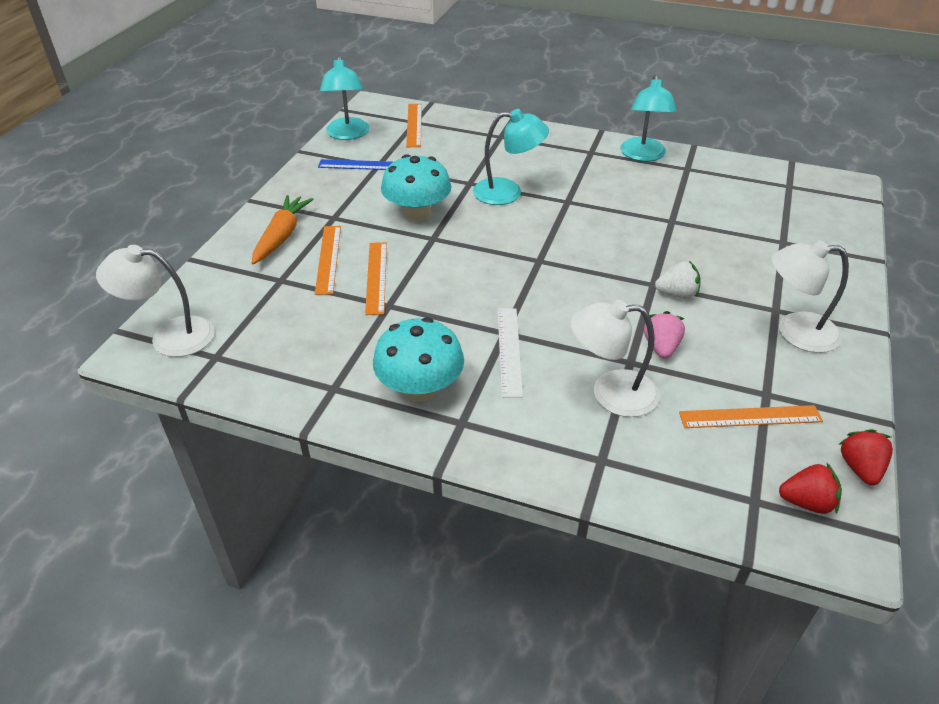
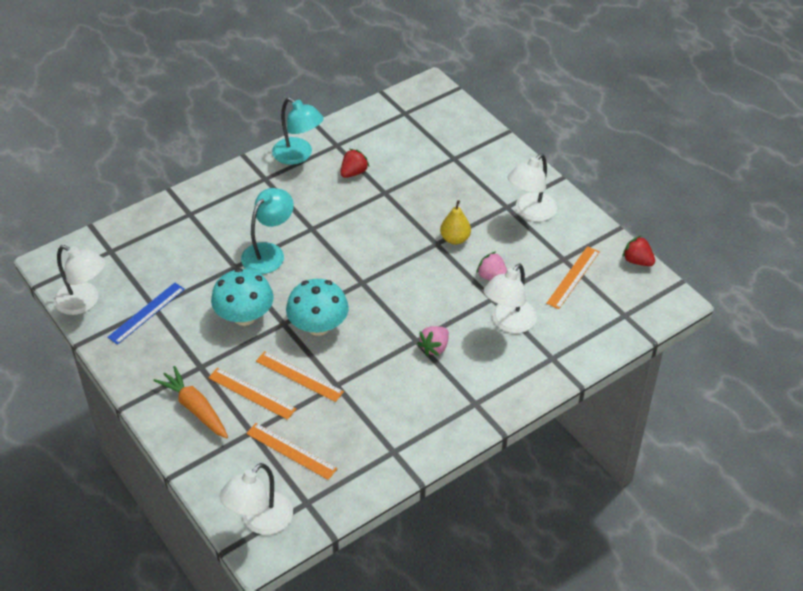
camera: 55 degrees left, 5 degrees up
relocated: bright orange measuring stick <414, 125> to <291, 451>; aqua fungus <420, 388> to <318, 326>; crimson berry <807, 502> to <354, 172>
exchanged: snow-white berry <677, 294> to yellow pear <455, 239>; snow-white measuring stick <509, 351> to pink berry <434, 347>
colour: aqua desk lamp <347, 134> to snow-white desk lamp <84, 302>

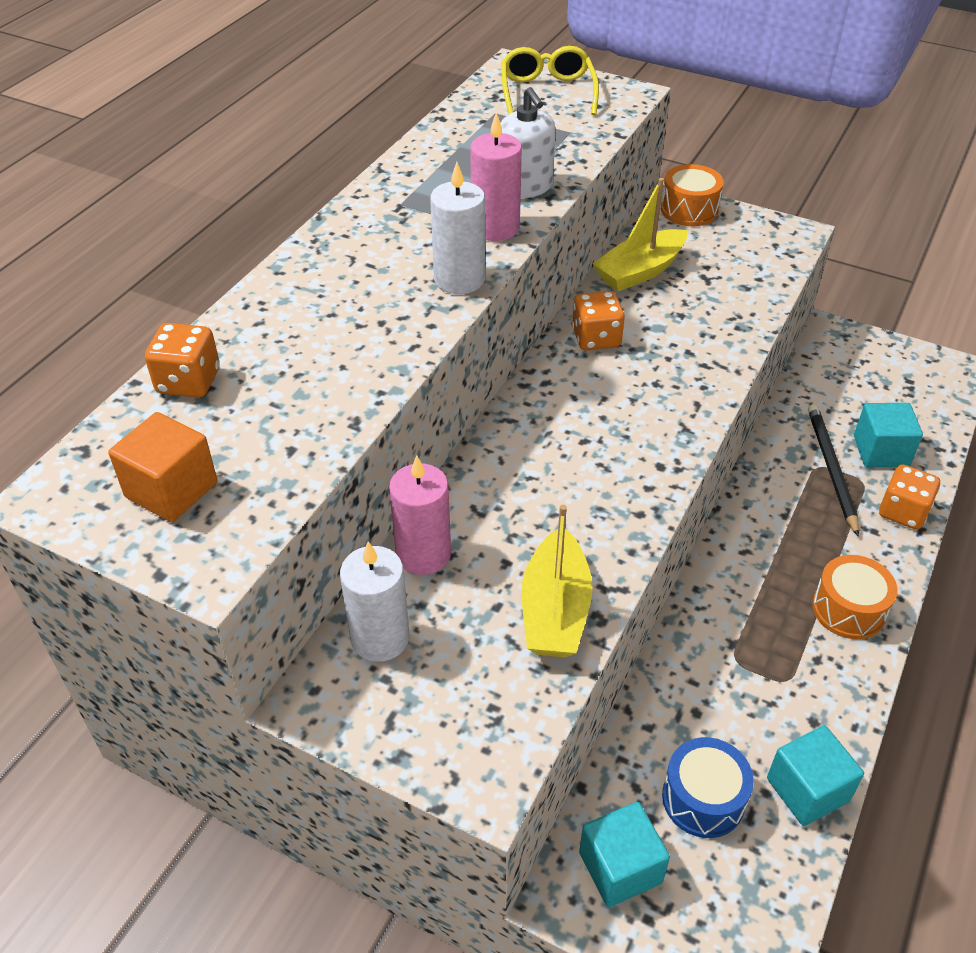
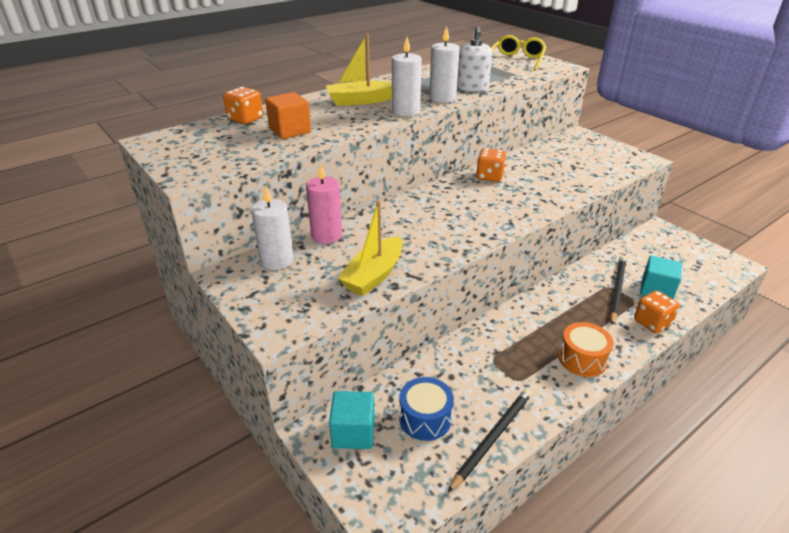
camera: 25 degrees right, 10 degrees down
missing: bright orange drum <689, 210>
relocated: yellow sailboat <640, 271> to <360, 101>; bright orange block <171, 490> to <290, 130>
exchanged: aqua block <807, 790> to ebony lead pencil <493, 438>
colour: pink candle <495, 228> to snow-white candle <442, 98>

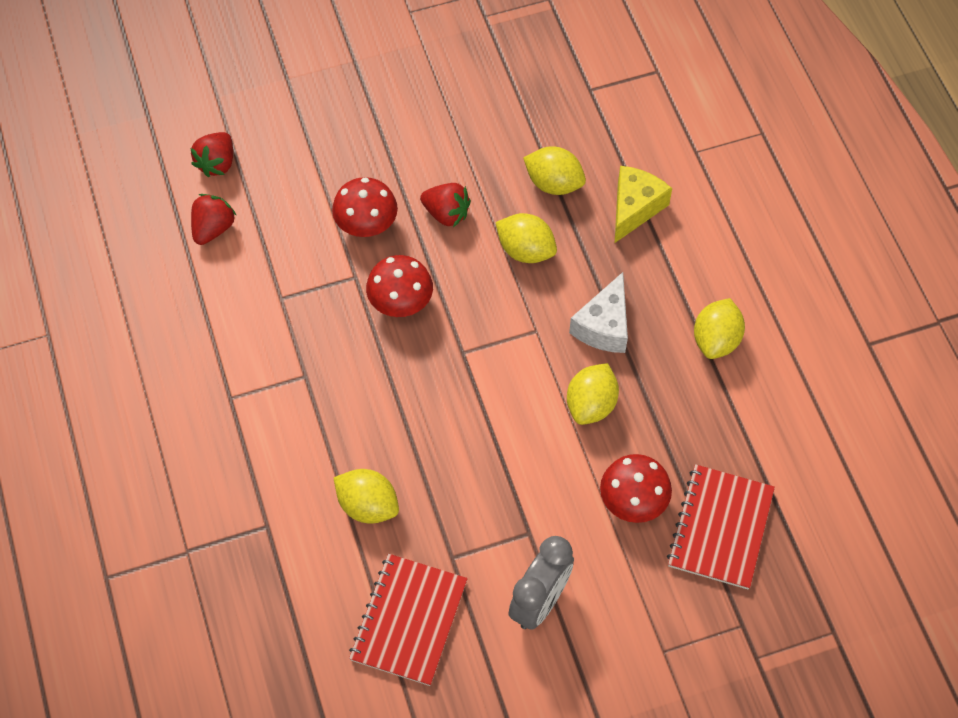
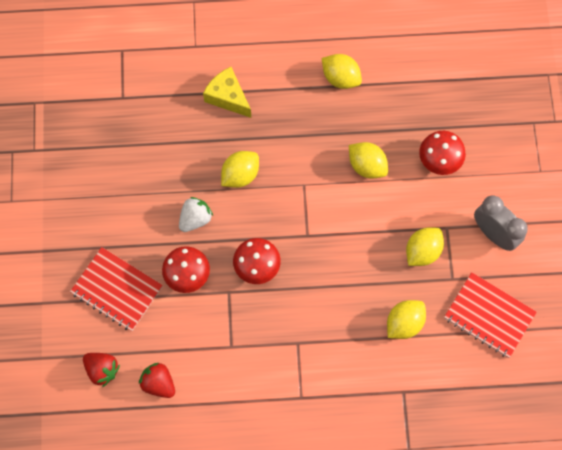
camera: 75 degrees left, 10 degrees up
missing: snow-white cheese <604, 326>
relocated: yellow lemon <554, 183> to <422, 251>; crimson notepad <720, 528> to <117, 289>
colour: crimson berry <446, 213> to snow-white berry <195, 219>

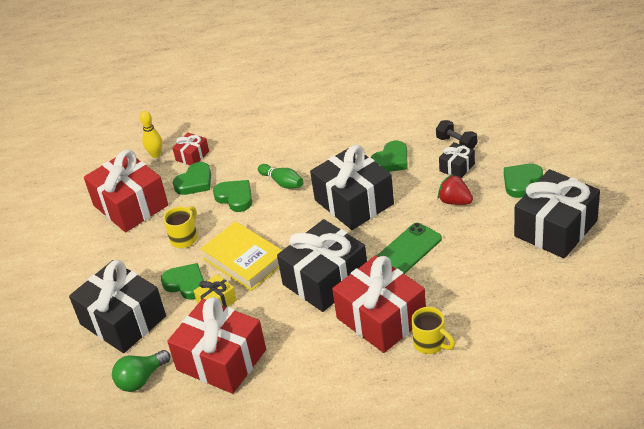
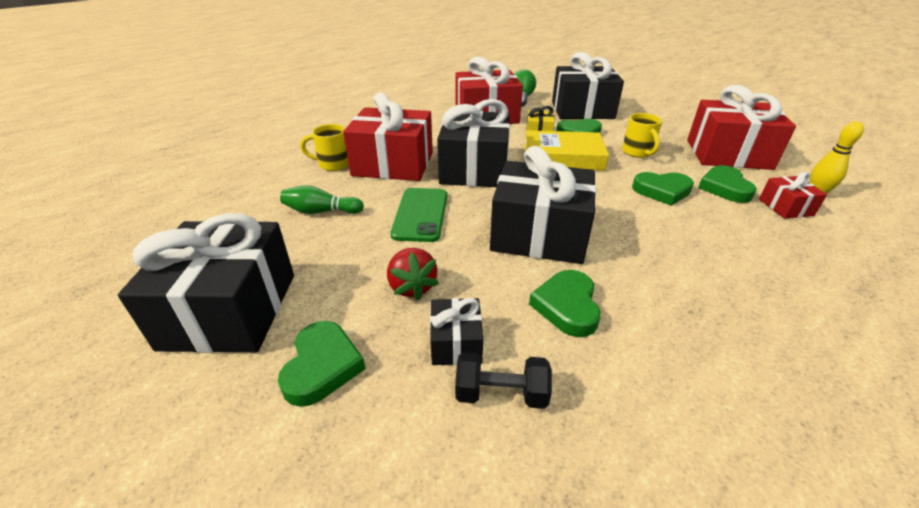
camera: 135 degrees right, 5 degrees down
relocated: emerald skittle <282, 182> to <321, 211>
spun: crimson berry <455, 201> = <412, 287> 75 degrees clockwise

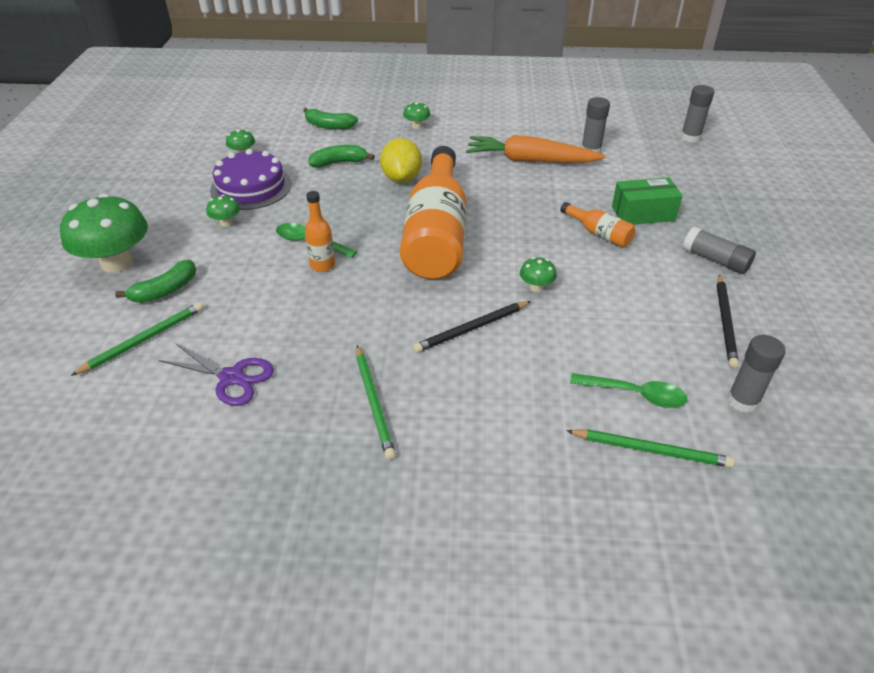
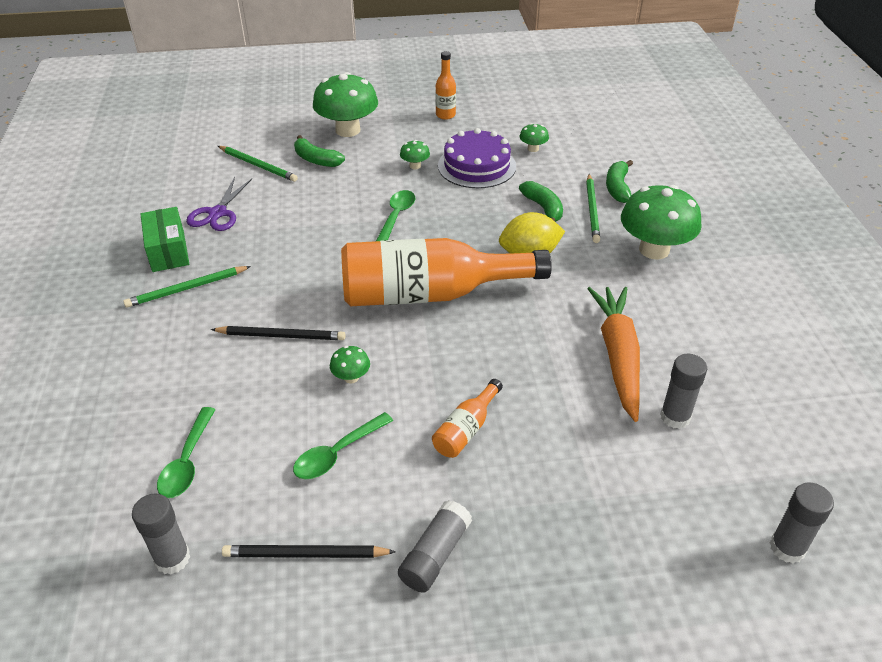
camera: 80 degrees right, 0 degrees up
appeared: emerald tablespoon <337, 453>
relocated: emerald parcel <643, 213> to <168, 251>; bright orange drink bottle <322, 265> to <445, 115>; emerald lead pencil <650, 450> to <592, 210>
spun: ebony lead pencil <472, 328> = <281, 336> 135 degrees clockwise
size: emerald fungus <417, 126> = <654, 250> x2.27

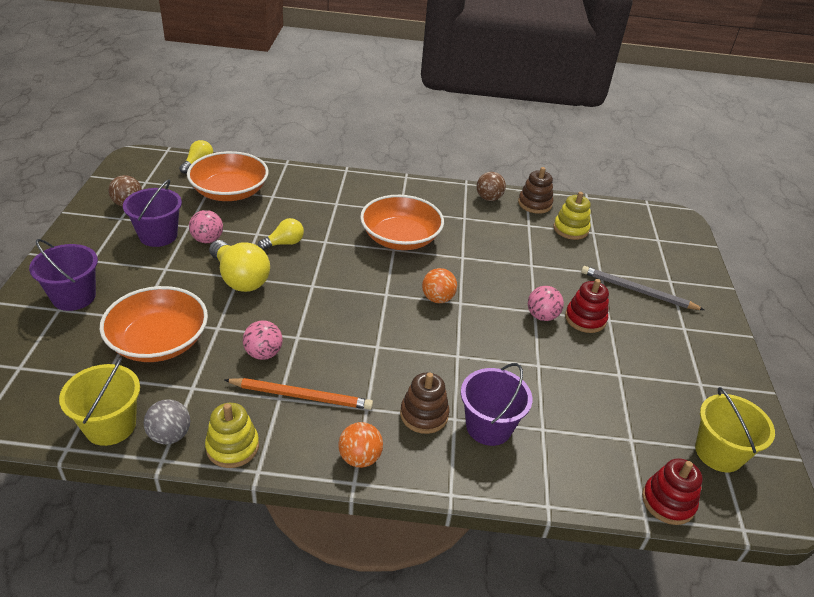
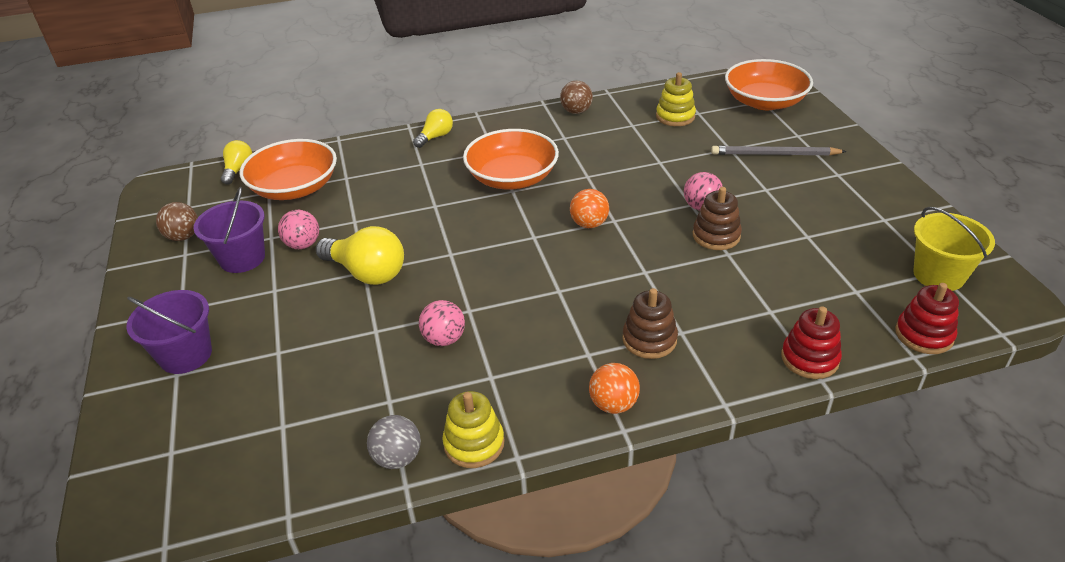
camera: 15 degrees left, 0 degrees up
missing: yellow sand bucket <110, 426>; purple sand bucket <488, 427>; bright orange lead pencil <301, 396>
relocated: brown ring stacker <534, 204> to <716, 236>; yellow lightbulb <284, 243> to <435, 137>; crimson ring stacker <585, 319> to <809, 358>; bright orange serving bowl <159, 341> to <764, 102>

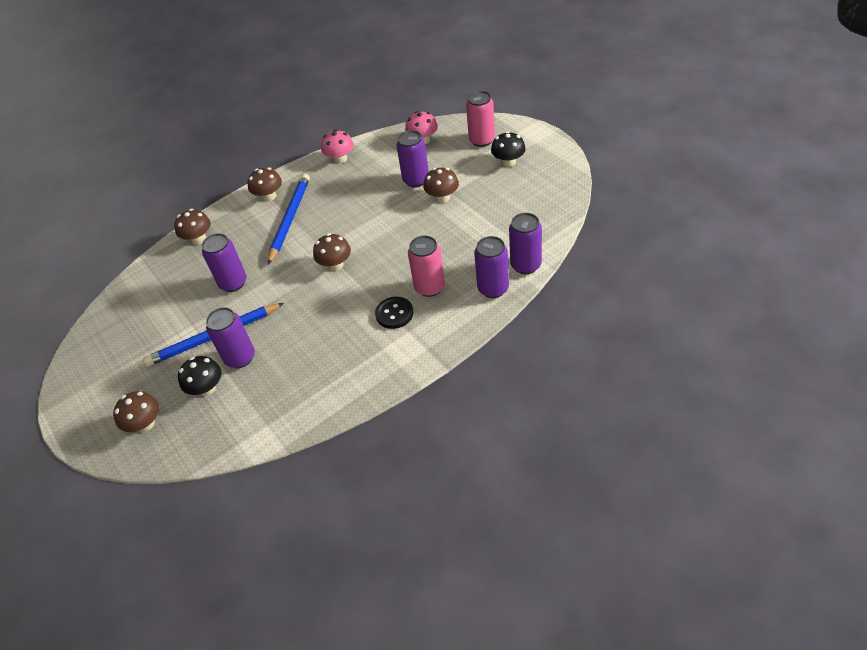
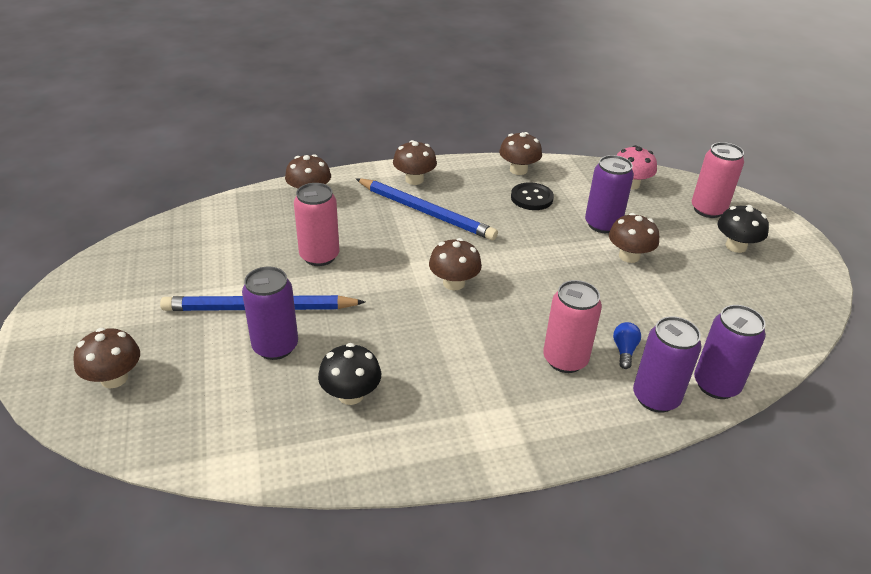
camera: 15 degrees right, 10 degrees down
appeared: cobalt lightbulb <624, 351>
relocated: ebony sewing button <394, 314> to <531, 198>; ebony fungus <207, 388> to <351, 394>
colour: pink fungus <340, 159> to brown fungus <518, 170>; purple can <233, 283> to pink can <319, 256>
spun: cobalt lead pencil <290, 219> = <425, 212> 90 degrees clockwise

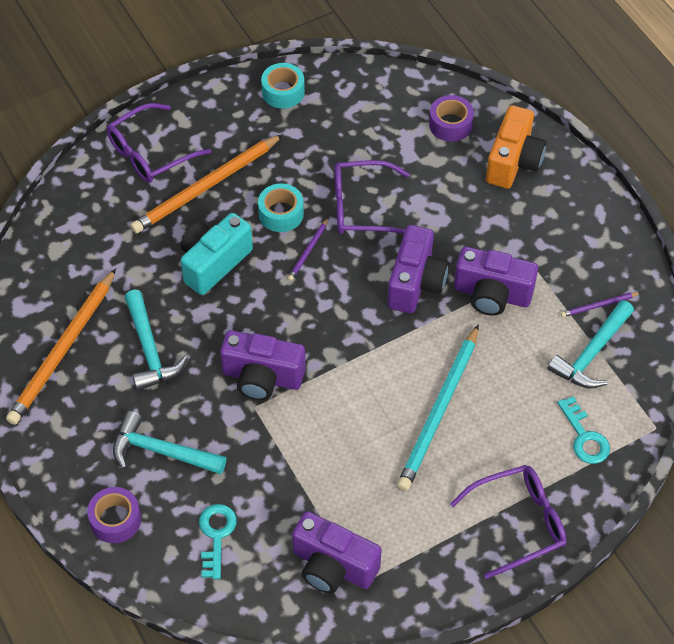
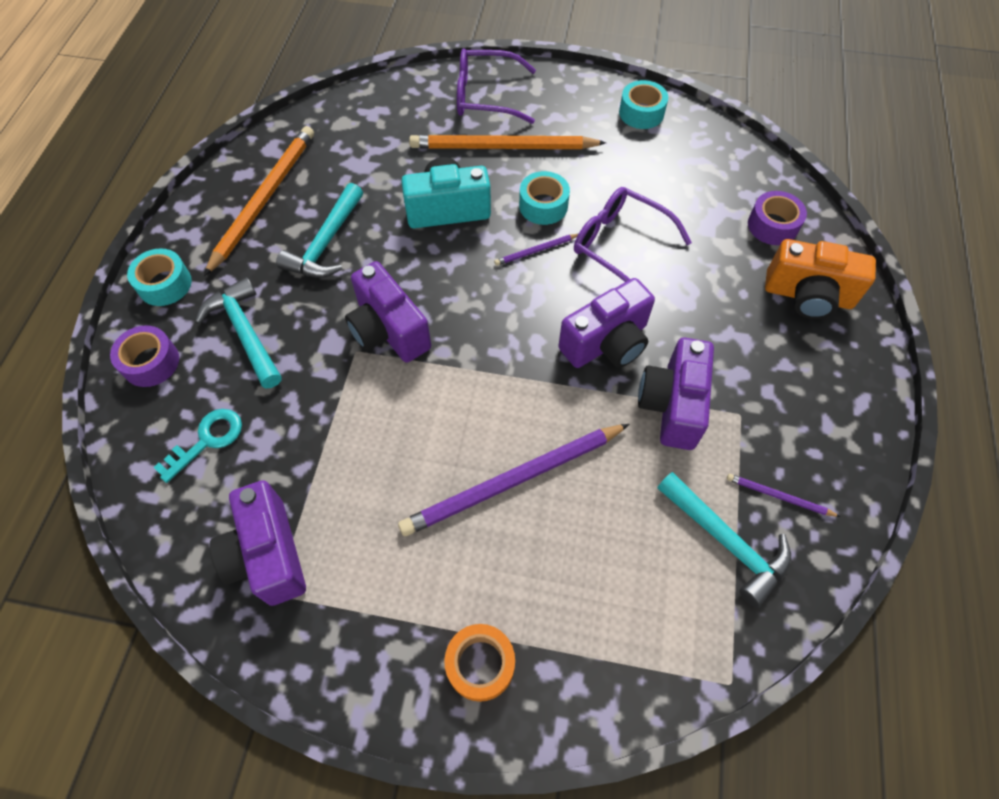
camera: 40 degrees right, 5 degrees up
missing: aqua door key <584, 437>
appeared: aqua roll of tape <165, 284>
exchanged: purple spectacles <517, 523> to bright orange roll of tape <480, 664>
colour: aqua lead pencil <439, 411> to purple lead pencil <513, 481>
spun: bright orange photo camera <513, 161> = <808, 295> 45 degrees clockwise; purple photo camera <492, 294> = <672, 405> 45 degrees clockwise; bright orange lead pencil <63, 350> = <264, 199> 135 degrees clockwise; aqua claw hammer <591, 354> = <726, 542> 120 degrees counterclockwise

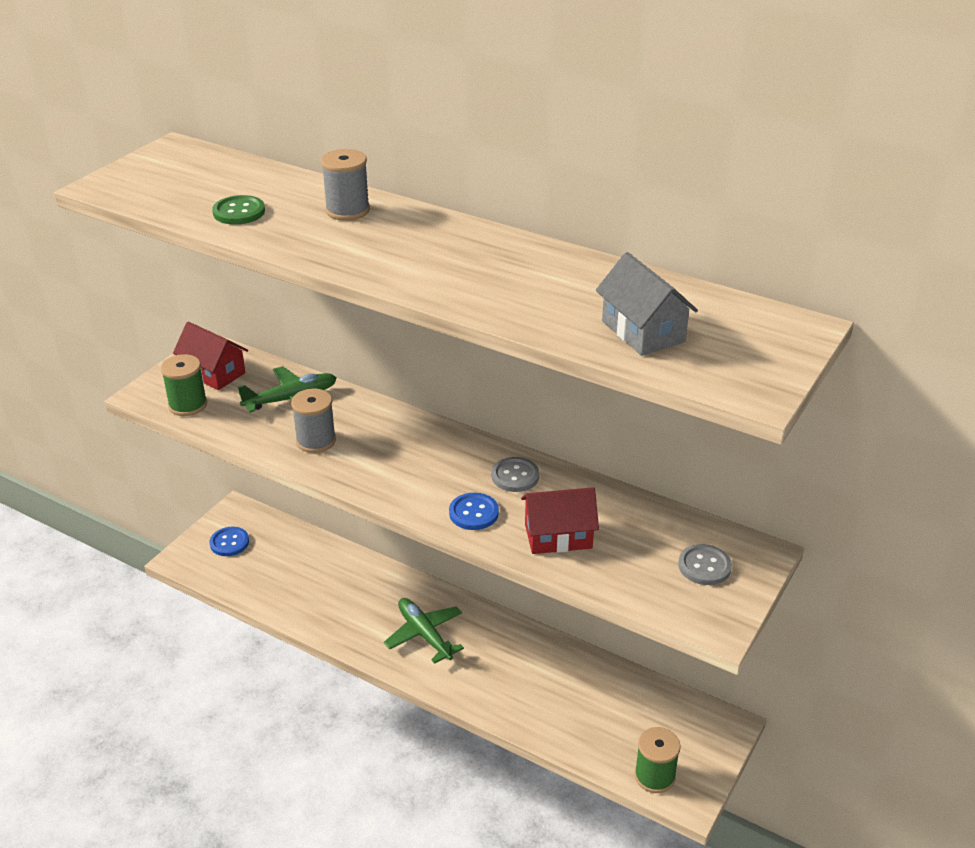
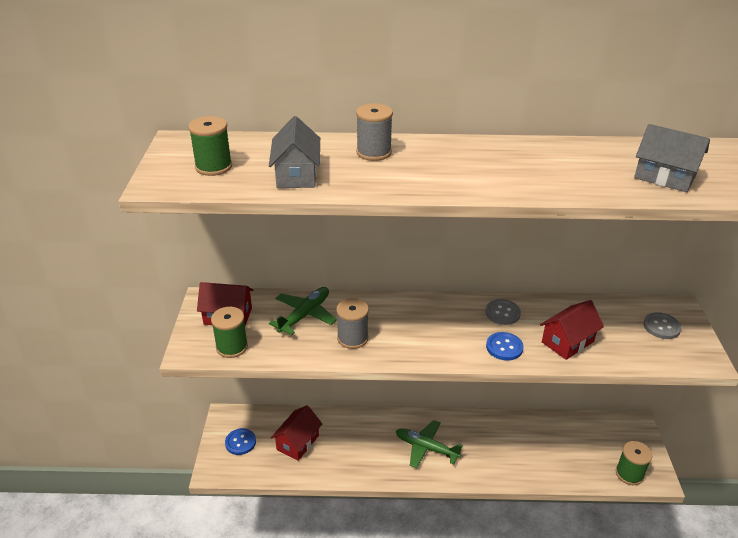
camera: 30 degrees left, 0 degrees up
appeared: emerald spool <213, 167>; crimson house <298, 442>
exchanged: emerald sewing button <239, 212> to grey house <296, 175>

